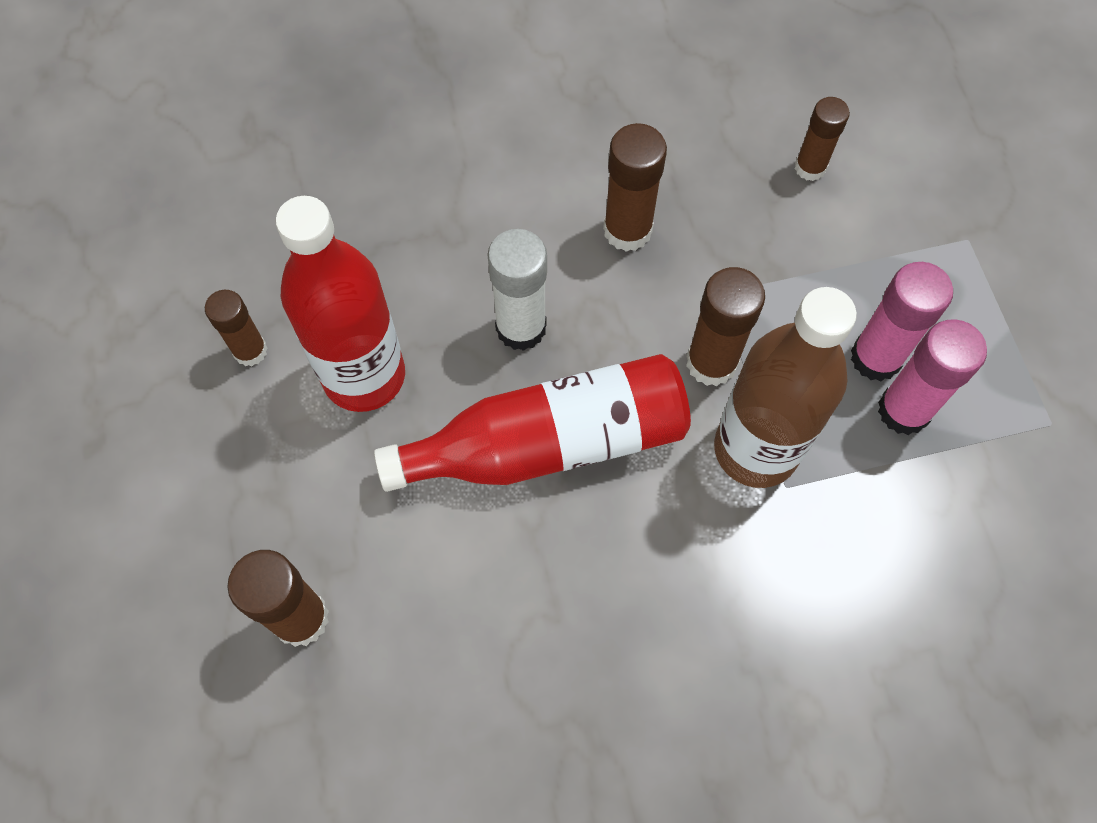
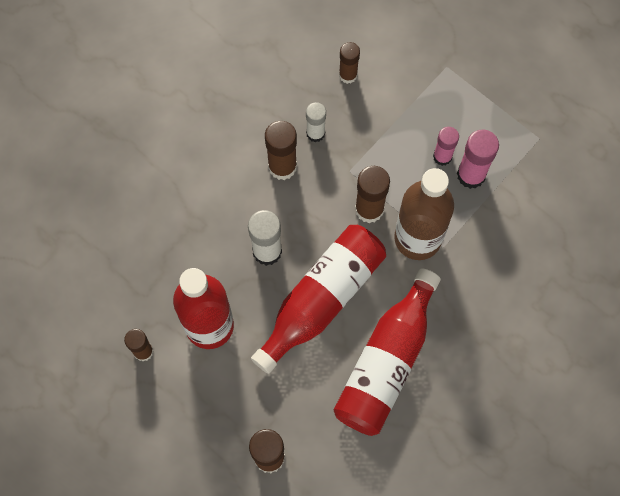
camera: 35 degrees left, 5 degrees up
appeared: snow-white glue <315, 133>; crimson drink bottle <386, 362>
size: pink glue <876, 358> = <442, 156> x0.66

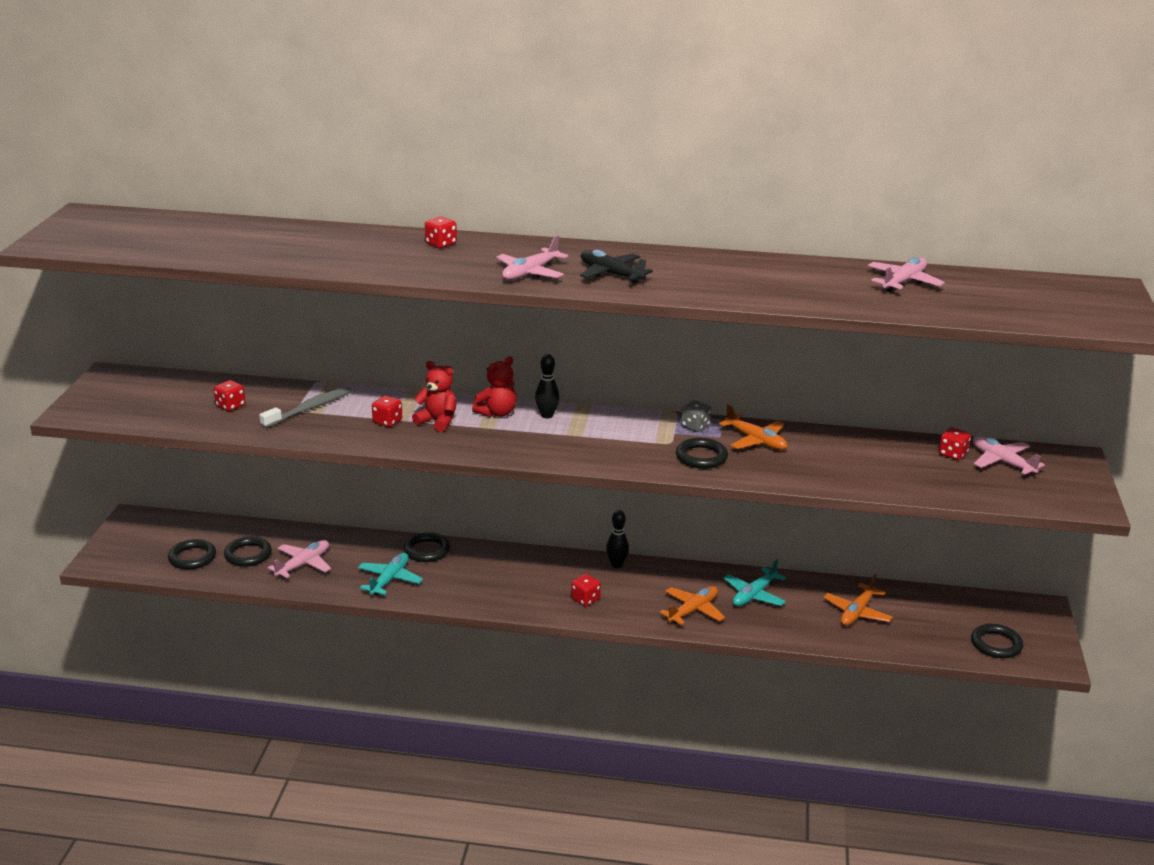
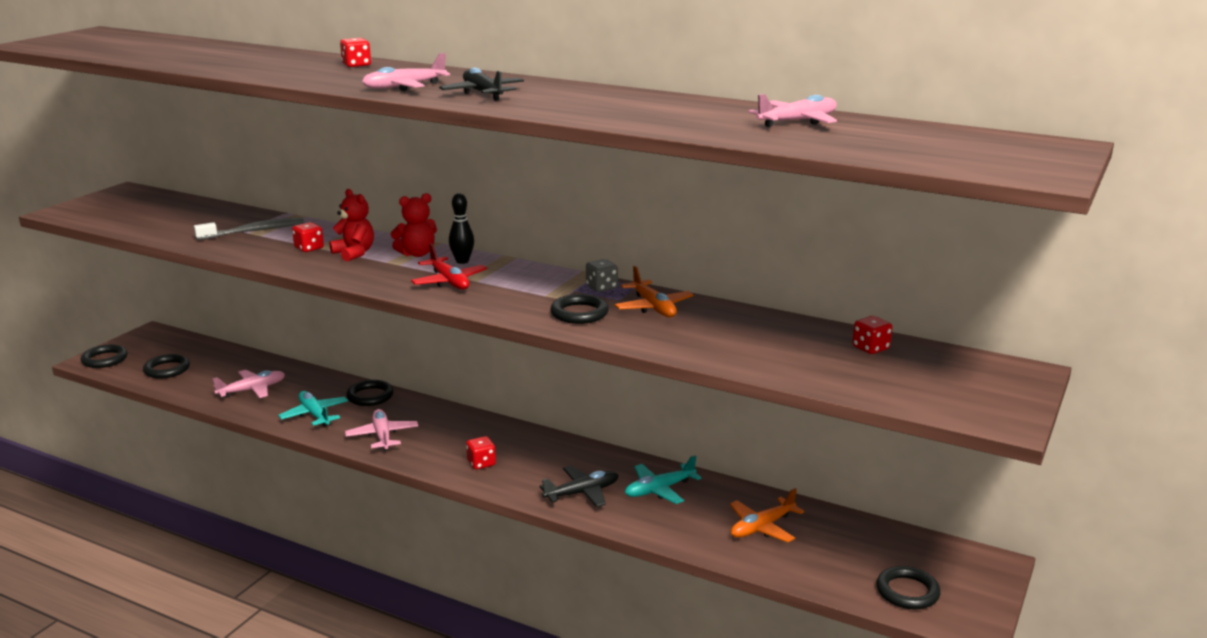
camera: 20 degrees right, 5 degrees down
missing: crimson dice <230, 406>; ebony skittle <617, 565>
appeared: crimson aeroplane <449, 282>
relocated: pink aeroplane <1001, 462> to <382, 436>; ebony hoop <248, 555> to <105, 359>
colour: bright orange aeroplane <693, 610> to ebony aeroplane <582, 493>
spun: aqua aeroplane <390, 579> = <314, 415> 75 degrees counterclockwise

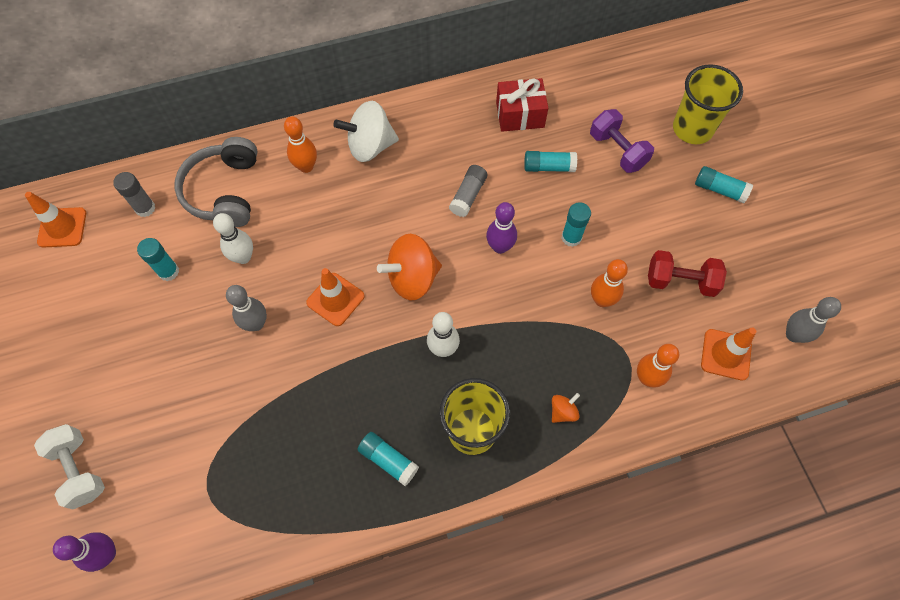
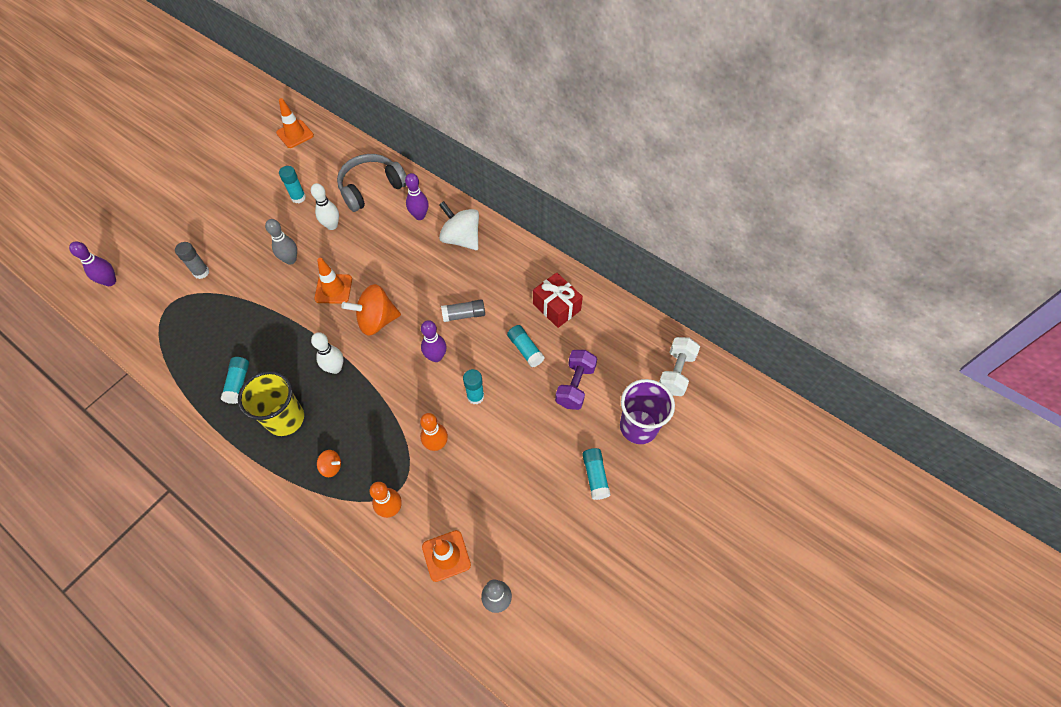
camera: 55 degrees right, 5 degrees down
missing: crimson hand weight <680, 281>
relocated: grey glue <145, 208> to <201, 272>; snow-white hand weight <79, 470> to <675, 373>
colour: yellow tumbler <692, 129> to purple tumbler <638, 427>; bright orange skittle <306, 166> to purple skittle <419, 216>
spun: bright orange spinning top <412, 278> = <376, 321> 45 degrees counterclockwise

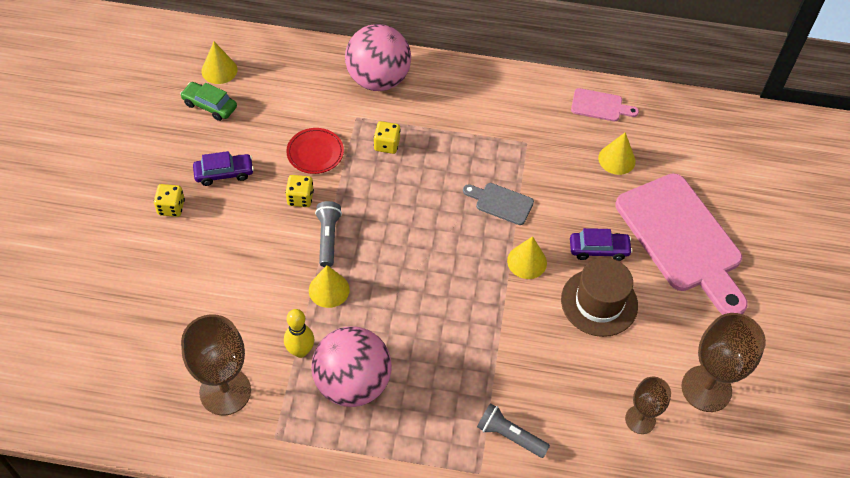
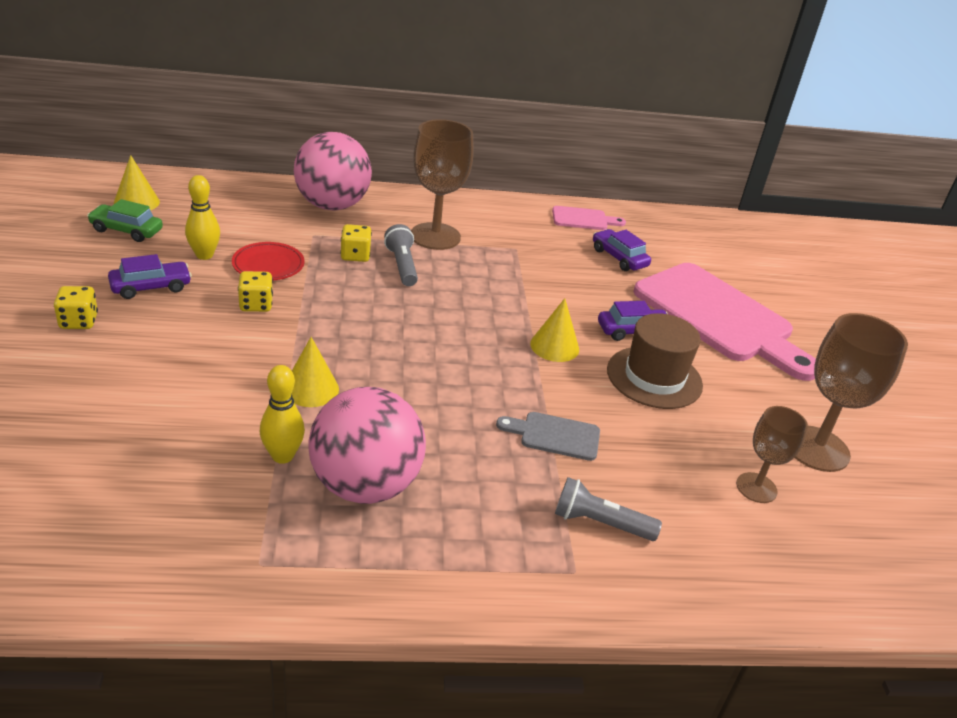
camera: 15 degrees left, 20 degrees down
appeared: yellow skittle <204, 255>
relocated: grey chopping board <501, 203> to <555, 435>; grey torch <328, 238> to <402, 265>; brown goblet <225, 391> to <435, 236>
exchanged: yellow solid cone <616, 159> to purple car <619, 258>

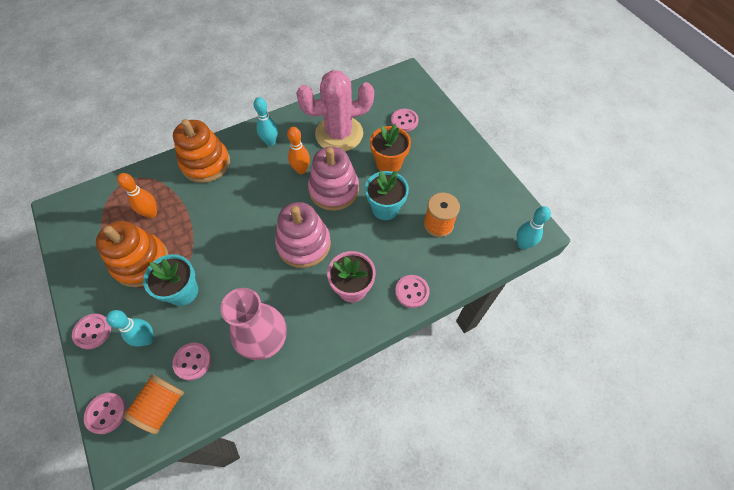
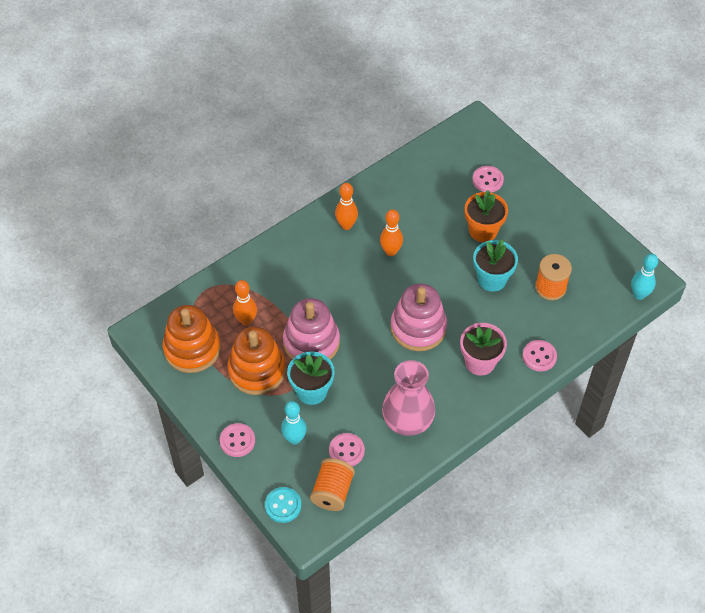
camera: 10 degrees left, 5 degrees down
missing: pink prickly plant <339, 134>
relocated: bright orange ring stacker <206, 163> to <192, 349>; pink ring stacker <334, 190> to <311, 342>
colour: aqua skittle <270, 142> to bright orange skittle <346, 225>; pink sewing button <106, 413> to aqua sewing button <283, 505>

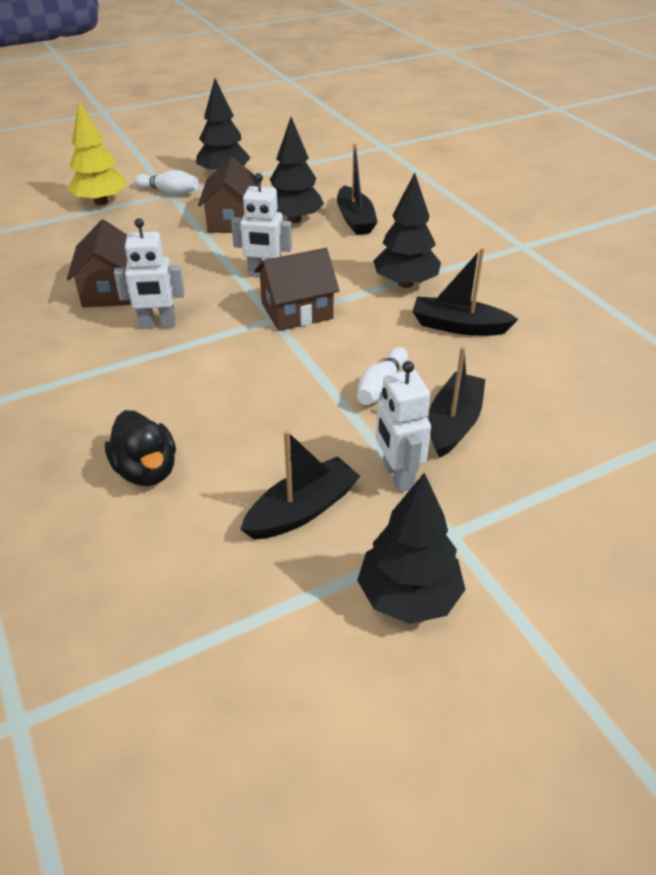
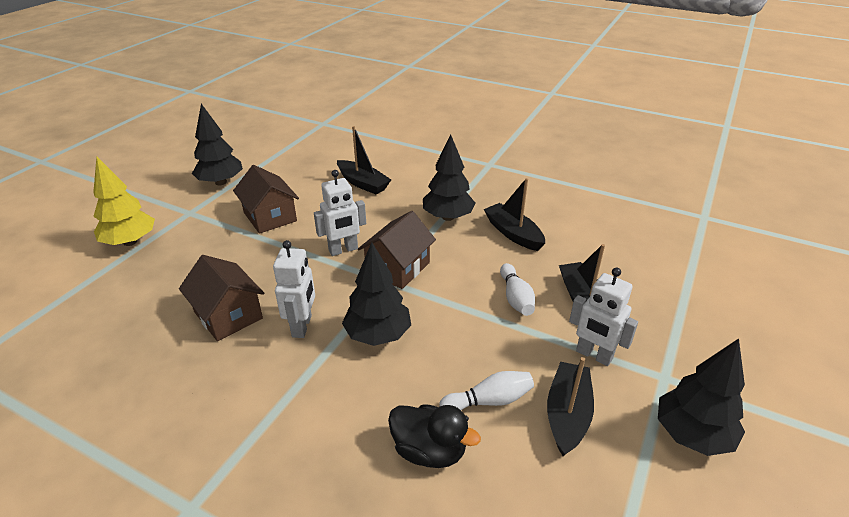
camera: 35 degrees left, 5 degrees down
relocated: ebony toy tree <294, 220> to <378, 335>; snow-white skittle <169, 192> to <489, 401>
spun: snow-white robot figure <158, 325> = <302, 326> 45 degrees counterclockwise; ebony sailboat <458, 326> = <513, 233> 75 degrees clockwise

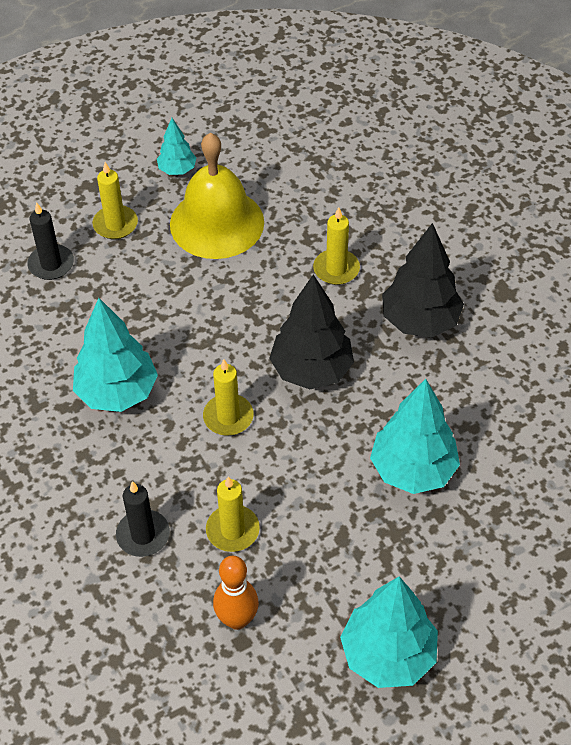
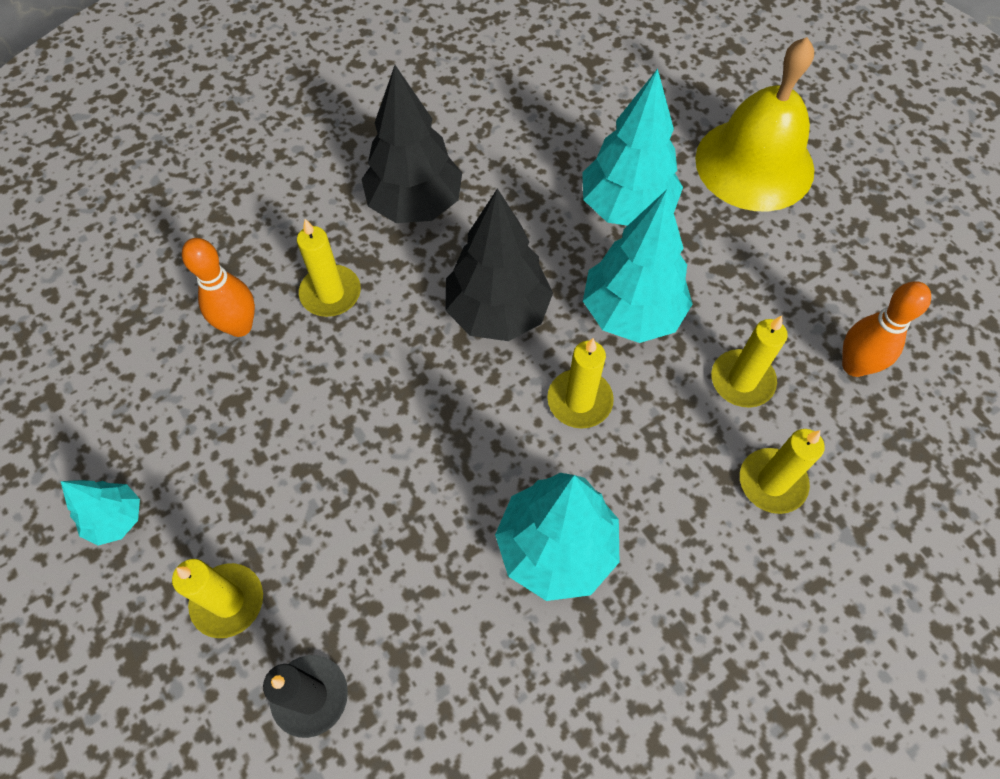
camera: 95 degrees left, 10 degrees up
appeared: bright orange skittle <240, 326>
relocated: yellow hand bell <217, 223> to <754, 164>; aqua toy tree <388, 655> to <632, 313>
colour: ebony candle <143, 535> to yellow candle <772, 482>

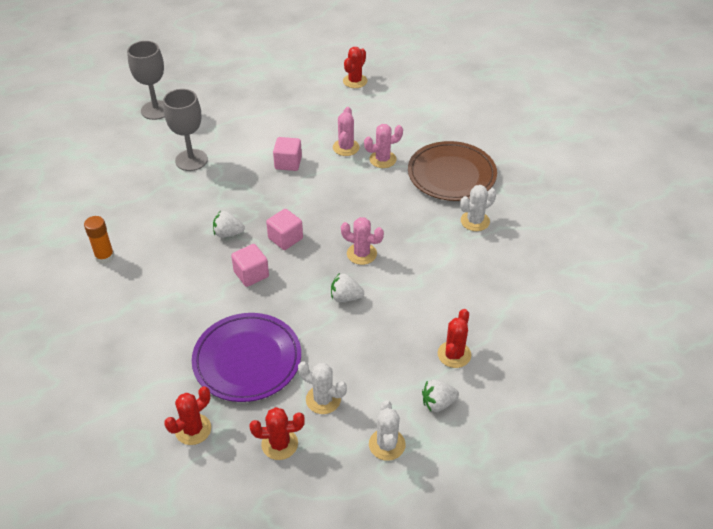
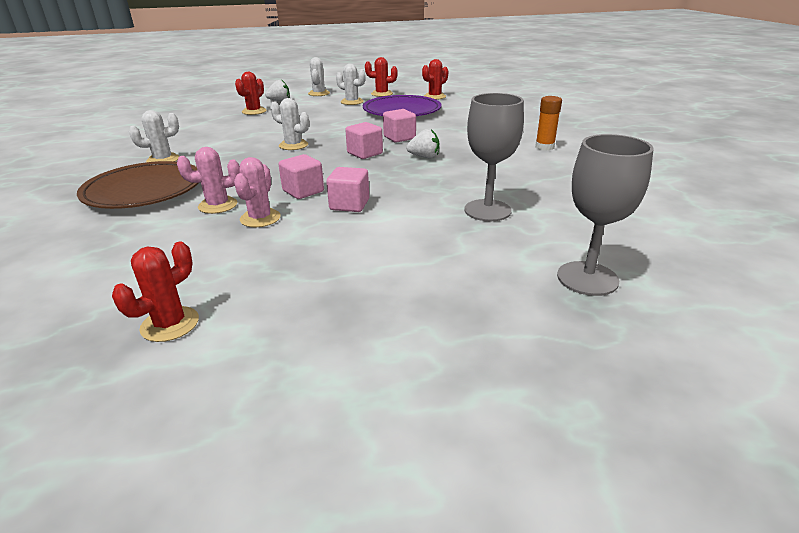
camera: 175 degrees left, 15 degrees down
missing: snow-white berry <345, 297>
appeared: pink block <303, 191>
colour: pink prickly plant <361, 254> to snow-white prickly plant <293, 145>

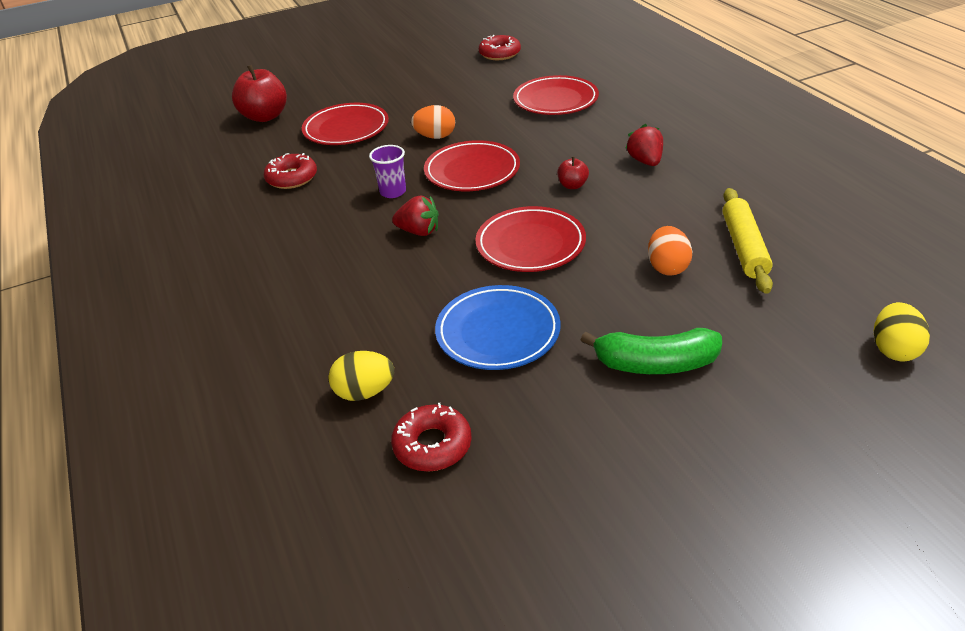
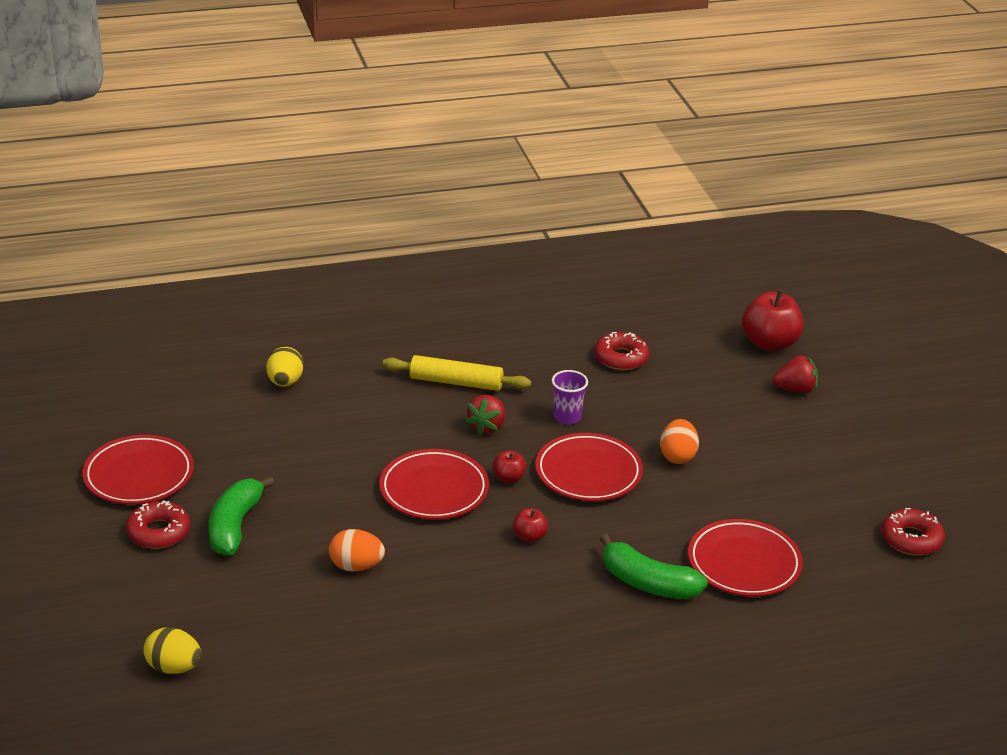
camera: 95 degrees right, 5 degrees down
missing: cobalt plate <498, 332>
appeared: crimson apple <508, 478>; emerald toy banana <648, 583>
relocated: crimson plate <346, 129> to <139, 475>; crimson berry <645, 161> to <795, 389>; yellow dough roller <744, 247> to <456, 382>; crimson donut <432, 445> to <159, 532>

